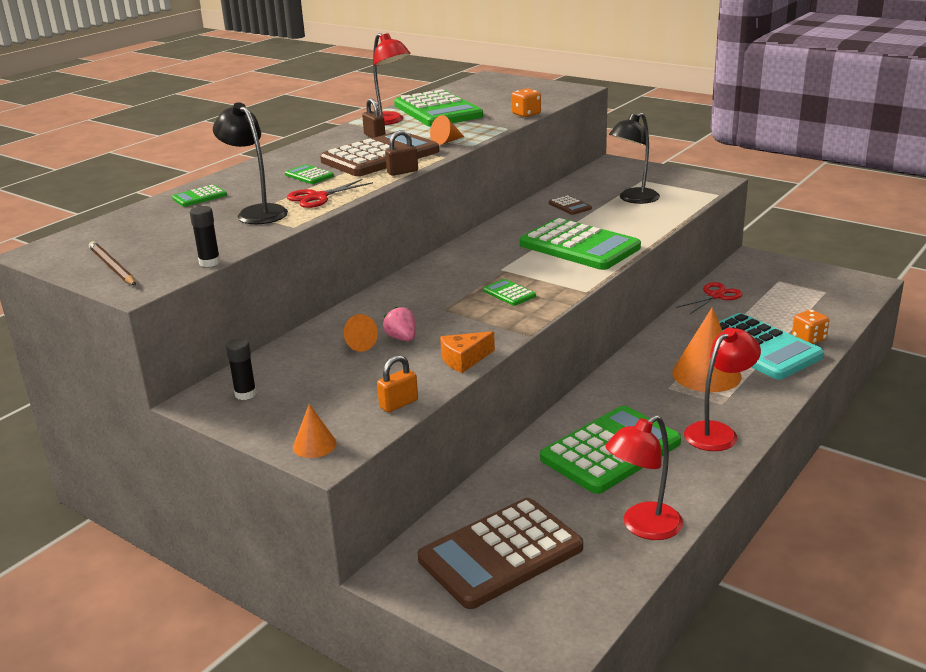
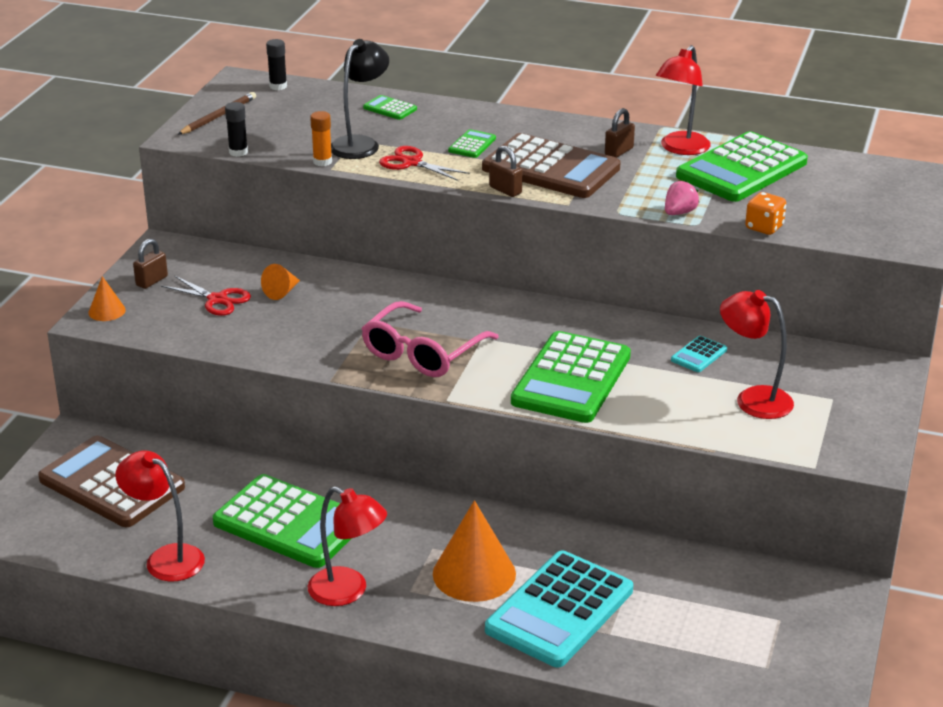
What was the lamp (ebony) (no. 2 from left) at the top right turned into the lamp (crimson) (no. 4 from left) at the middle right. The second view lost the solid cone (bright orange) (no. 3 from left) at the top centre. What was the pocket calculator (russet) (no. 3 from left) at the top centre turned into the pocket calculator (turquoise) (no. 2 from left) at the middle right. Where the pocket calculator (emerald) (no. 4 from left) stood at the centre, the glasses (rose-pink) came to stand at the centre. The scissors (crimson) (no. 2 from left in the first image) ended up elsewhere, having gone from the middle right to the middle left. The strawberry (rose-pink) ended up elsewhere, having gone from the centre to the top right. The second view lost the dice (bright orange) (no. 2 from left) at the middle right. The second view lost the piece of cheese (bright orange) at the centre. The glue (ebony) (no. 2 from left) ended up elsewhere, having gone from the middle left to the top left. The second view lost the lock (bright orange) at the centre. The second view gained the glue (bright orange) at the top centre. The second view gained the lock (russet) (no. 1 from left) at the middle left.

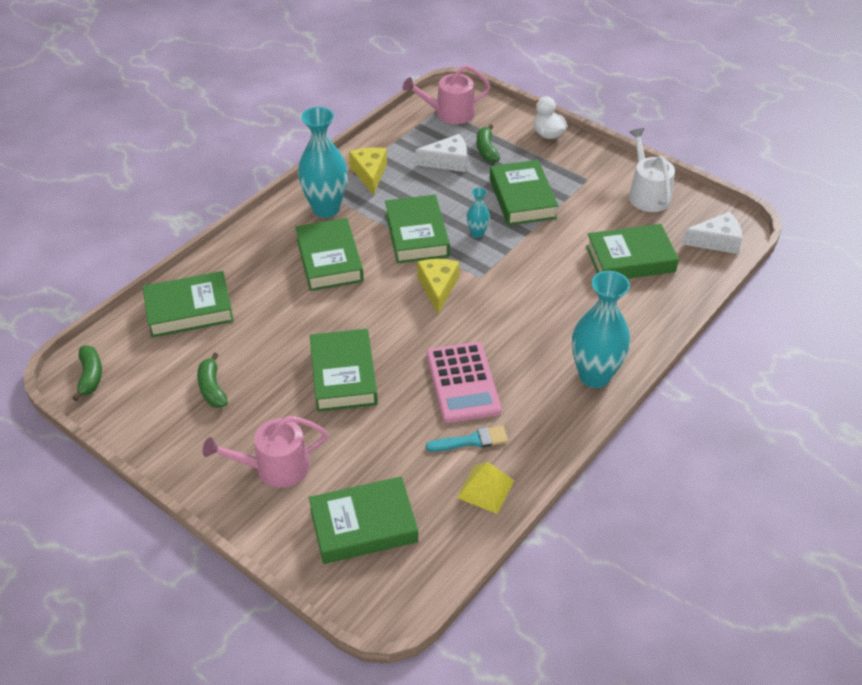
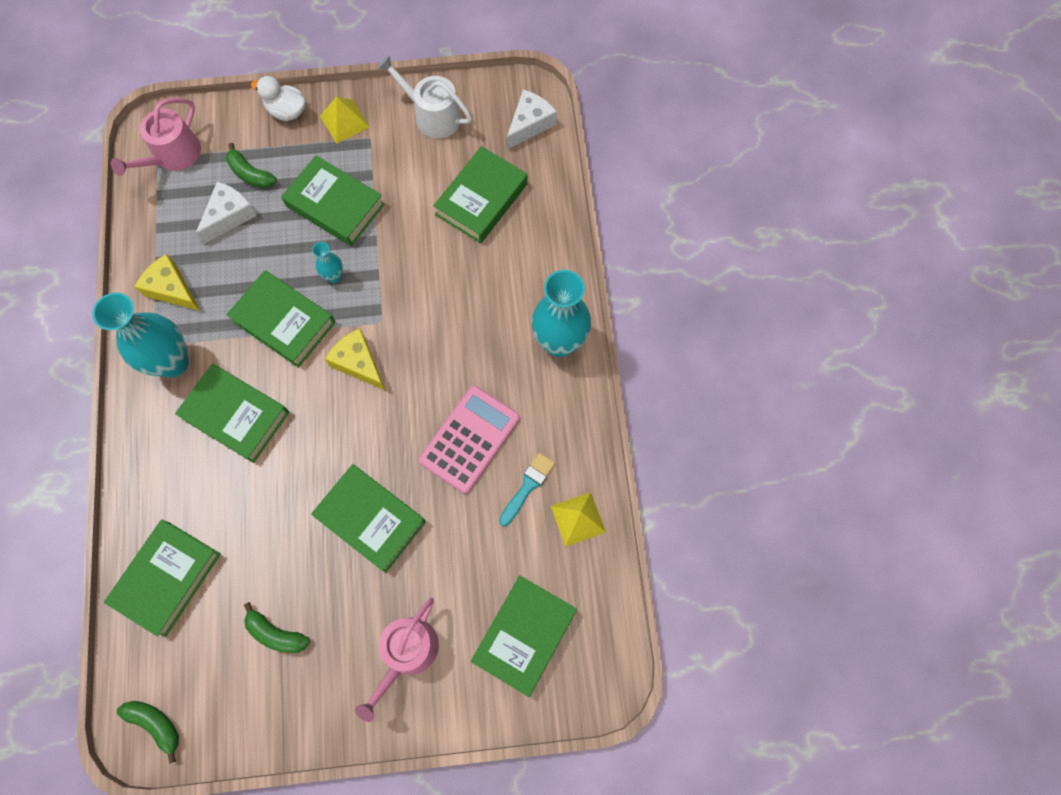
The pocket calculator (rose-pink) at the centre ended up facing another way, 90 degrees counterclockwise from before. The second view gained the solid pyramid (bright yellow) (no. 1 from left) at the top left.

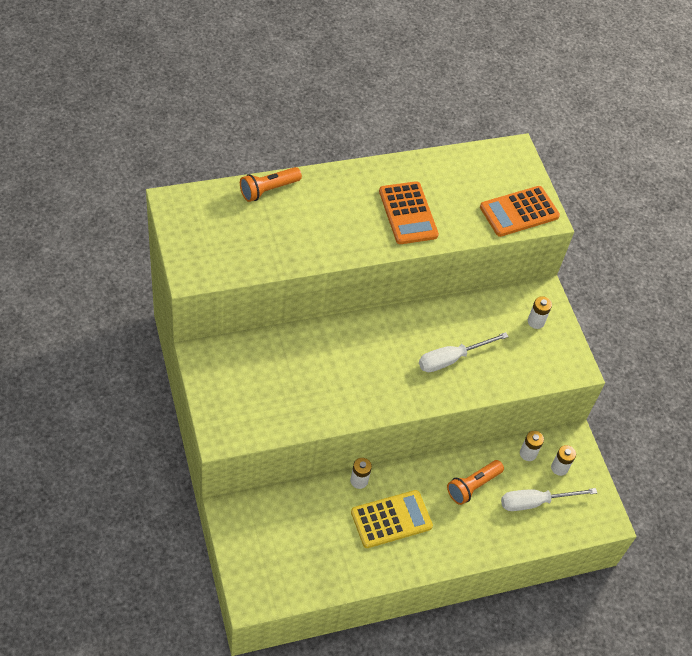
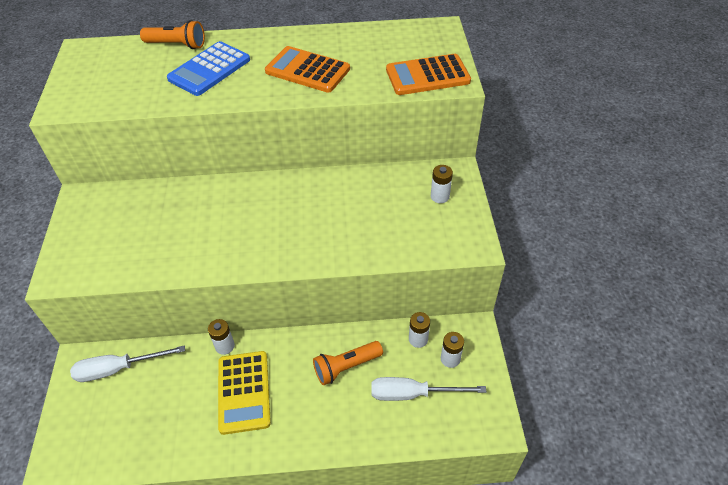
The flashlight (bright orange) (no. 1 from left) at the top centre ended up facing another way, 150 degrees counterclockwise from before. The pocket calculator (bright orange) (no. 1 from left) at the top centre ended up facing another way, 120 degrees clockwise from before. The hand screwdriver (pure white) (no. 1 from left) ended up elsewhere, having gone from the middle right to the bottom left. The pocket calculator (bright yellow) at the bottom centre ended up facing another way, 90 degrees clockwise from before. The second view gained the pocket calculator (cobalt) at the top left.

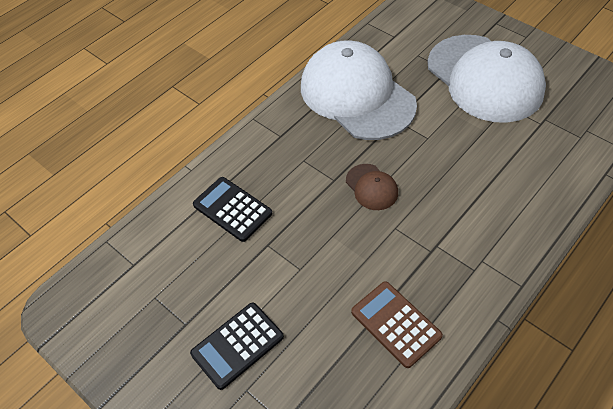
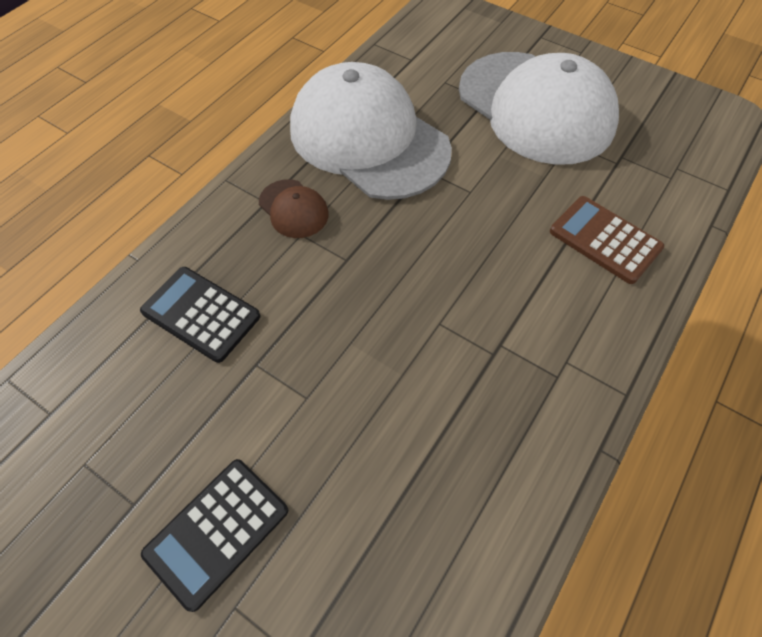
The peaked cap (russet) ended up elsewhere, having gone from the centre to the top centre. The pocket calculator (russet) ended up elsewhere, having gone from the bottom centre to the middle right.

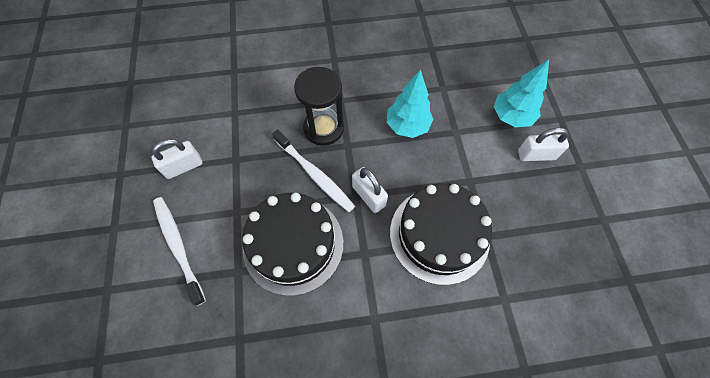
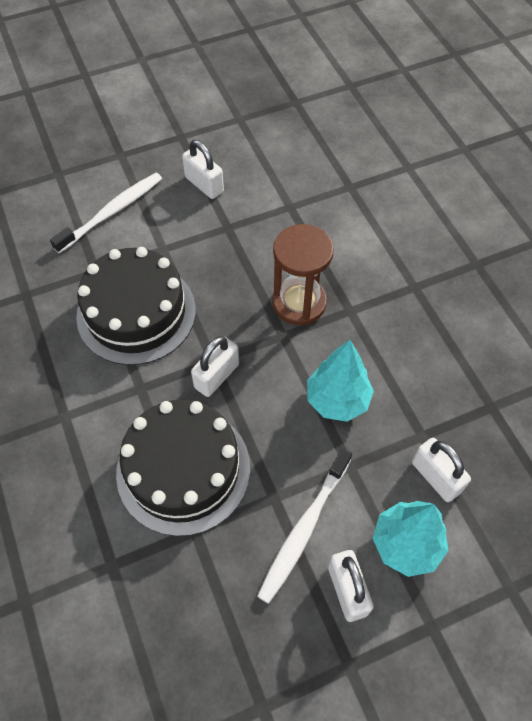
What was the sandglass (ebony) at the top centre turned into the sandglass (russet) at the centre. The dental brush (pure white) (no. 2 from left) ended up elsewhere, having gone from the centre to the bottom centre. The second view gained the lock (pure white) (no. 4 from left) at the middle right.

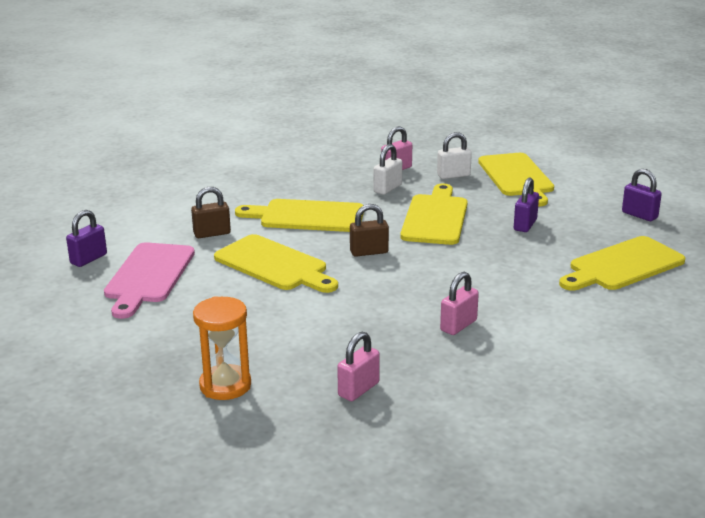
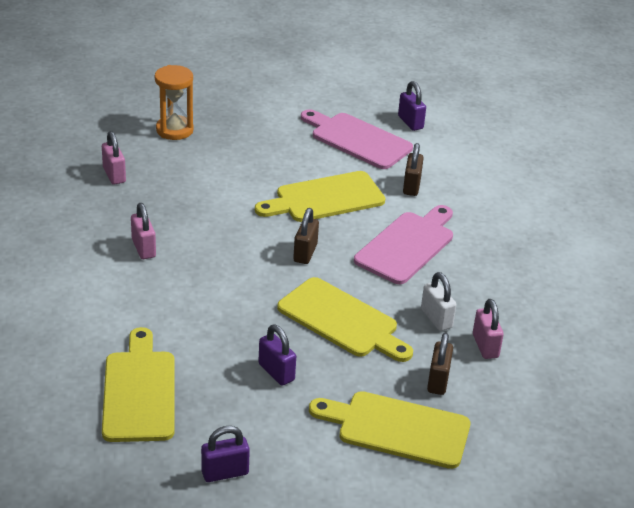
What was the lock (pure white) (no. 2 from left) at the top centre turned into the lock (russet) (no. 3 from left) at the bottom right. What was the bread board (bright yellow) (no. 2 from left) at the centre turned into the bread board (rose-pink) (no. 2 from left) at the centre.

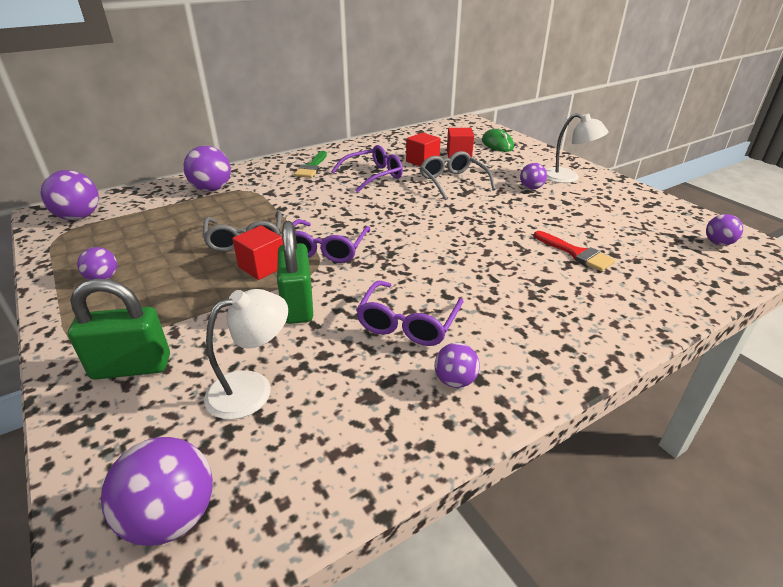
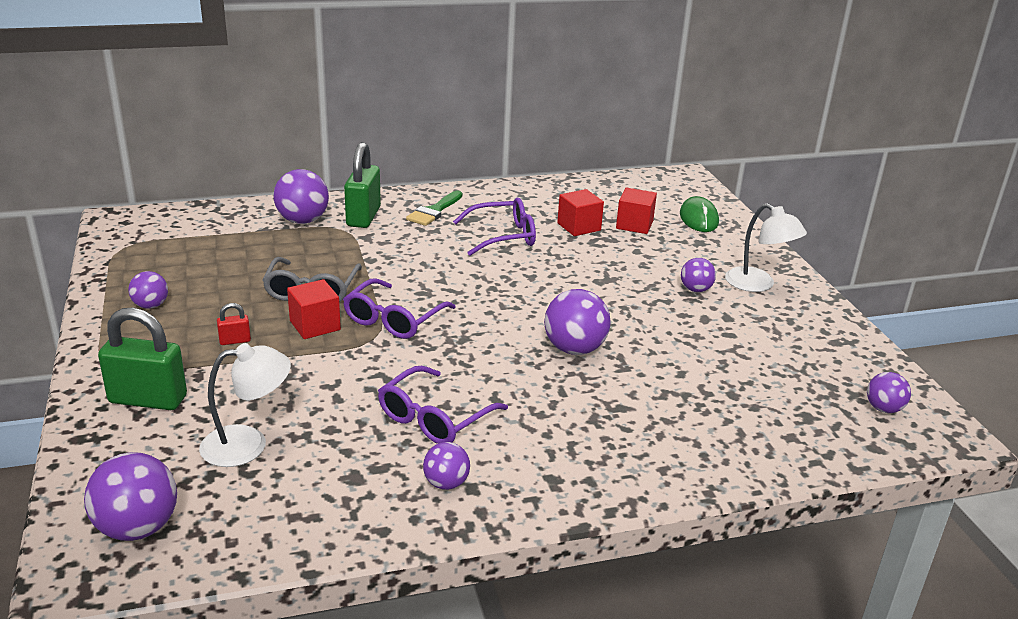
The second view lost the glasses (gray) (no. 2 from left) at the top centre. The play ball (royal purple) (no. 1 from left in the first image) ended up elsewhere, having gone from the top left to the centre. The lock (emerald) (no. 2 from left) ended up elsewhere, having gone from the centre to the top centre. The second view lost the paintbrush (crimson) at the middle right. The second view gained the lock (crimson) at the middle left.

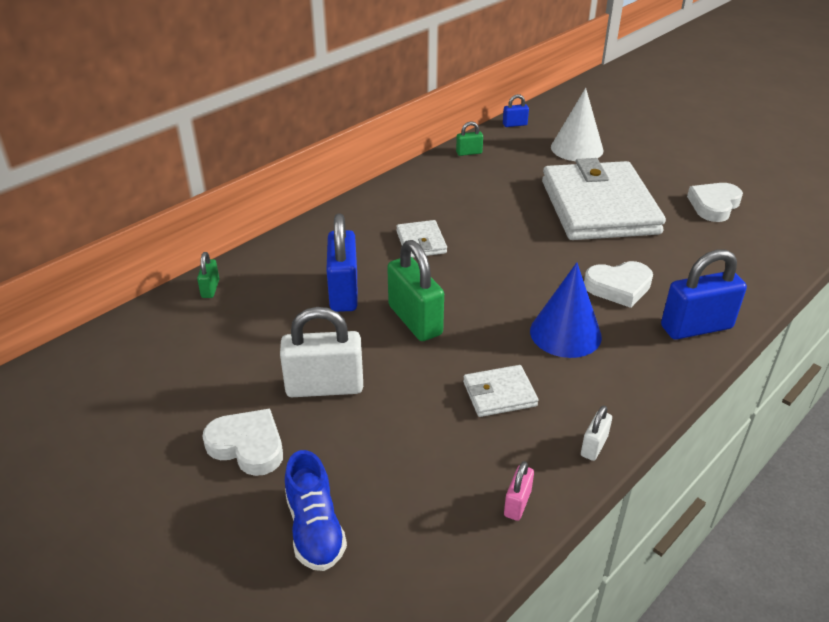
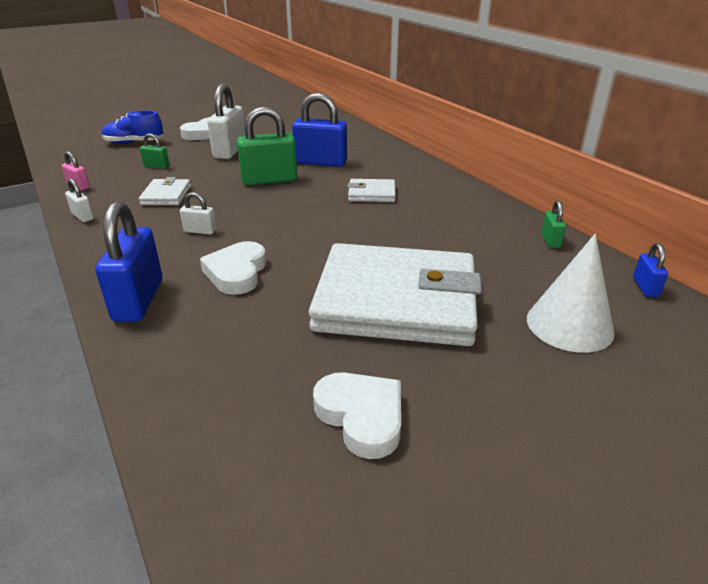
The lock (emerald) (no. 1 from left) ended up elsewhere, having gone from the middle left to the top left. Where the solid cone (cobalt) stood at the middle right, the lock (pure white) (no. 2 from left) came to stand at the middle left.

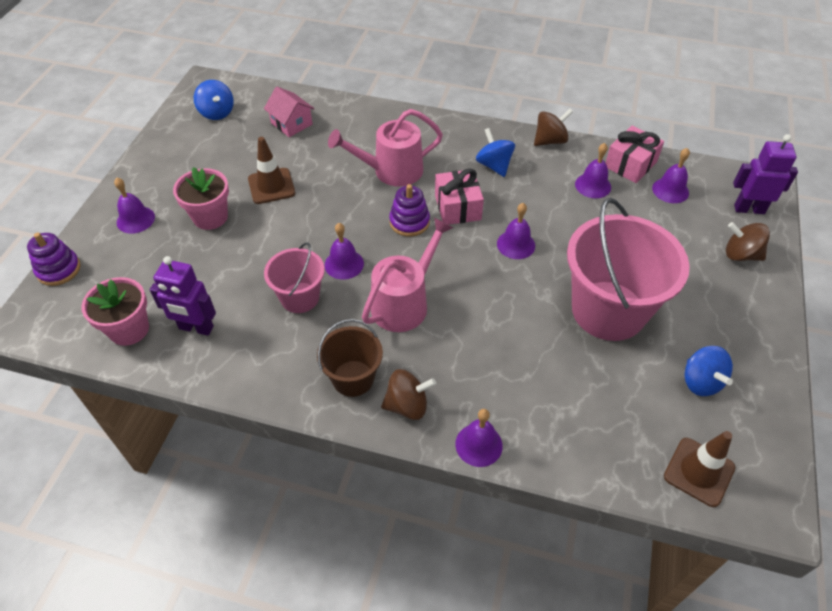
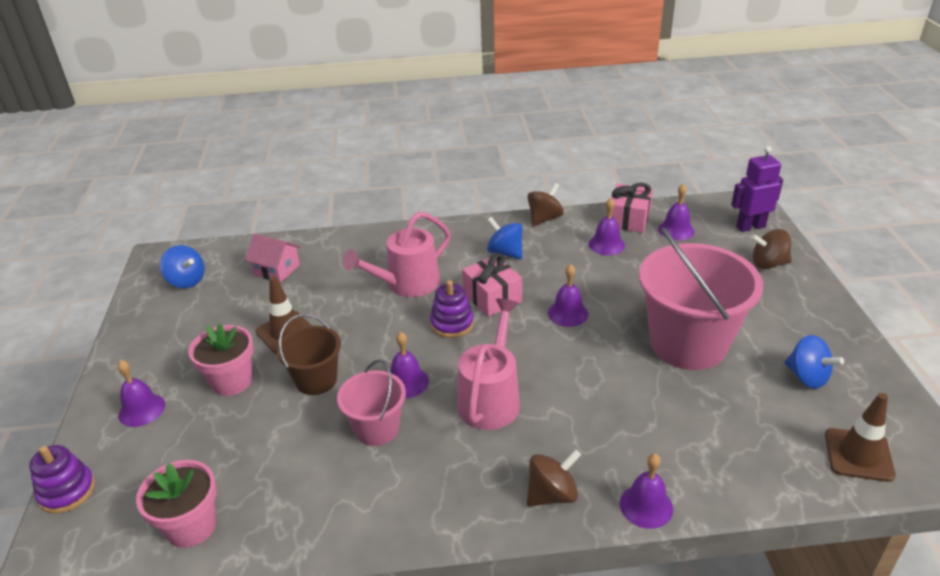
The second view lost the toy robot (royal purple) (no. 1 from left) at the middle left. The pail (russet) ended up elsewhere, having gone from the centre to the middle left.

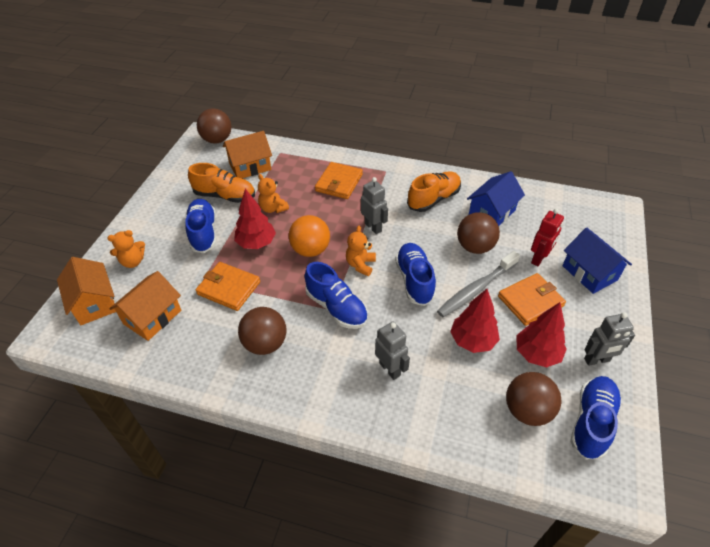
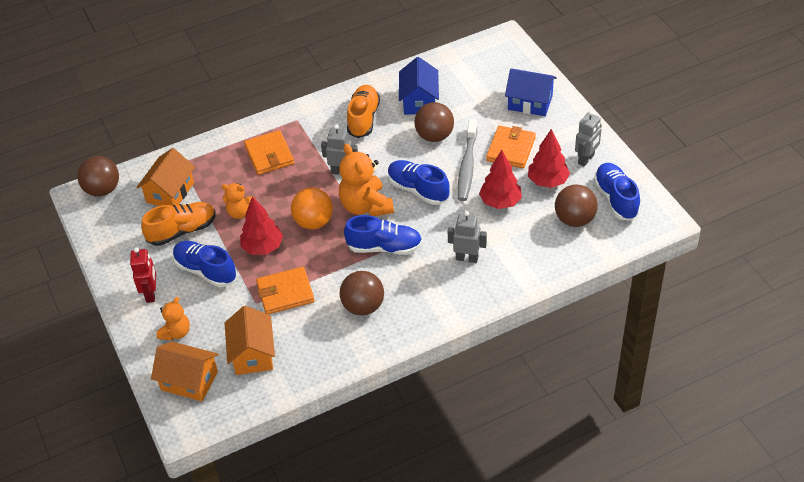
The toy robot (crimson) ended up elsewhere, having gone from the middle right to the middle left. The size of the stuffed bear (bright orange) (no. 3 from left) at the centre changed by a factor of 1.73.

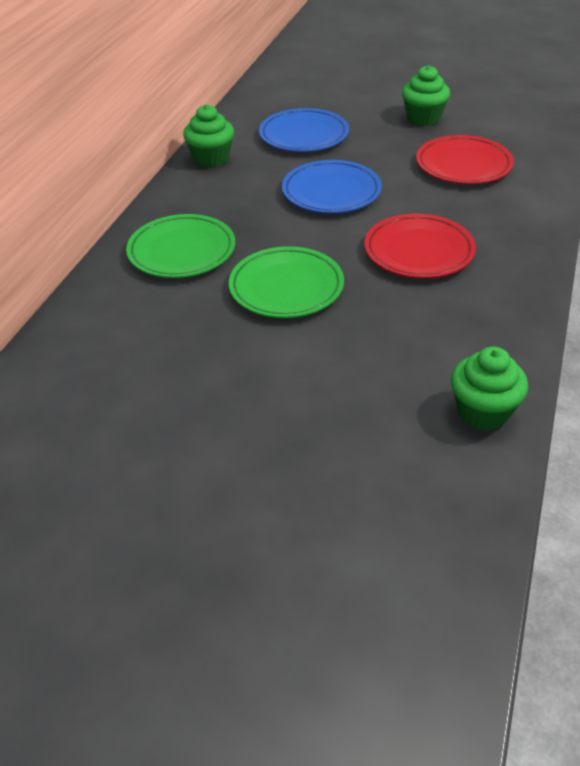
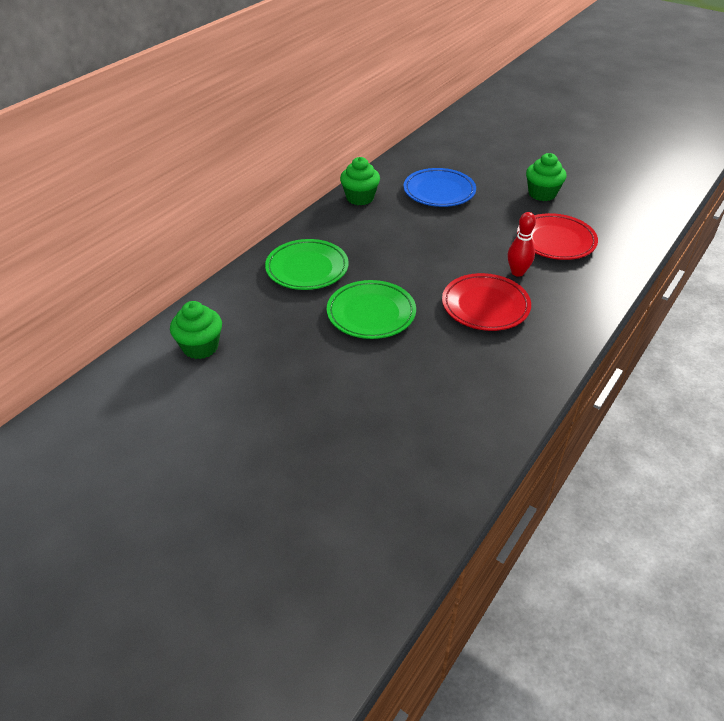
The second view lost the flat dish (cobalt) (no. 2 from left) at the top centre. The fairy cake (emerald) (no. 3 from left in the first image) ended up elsewhere, having gone from the middle right to the middle left. The second view gained the bowling pin (crimson) at the middle right.

